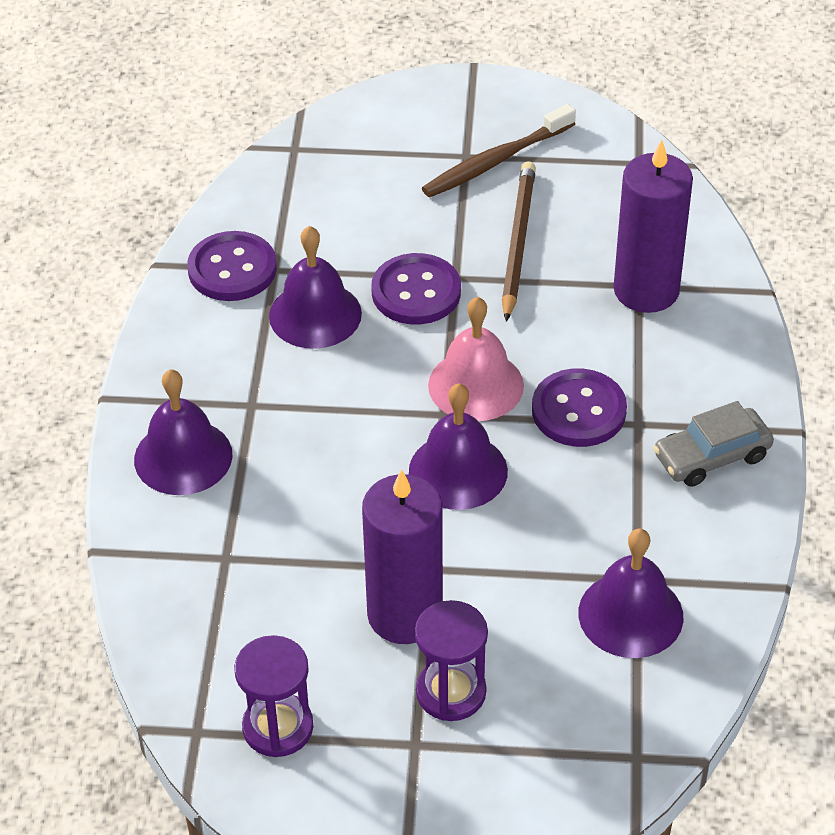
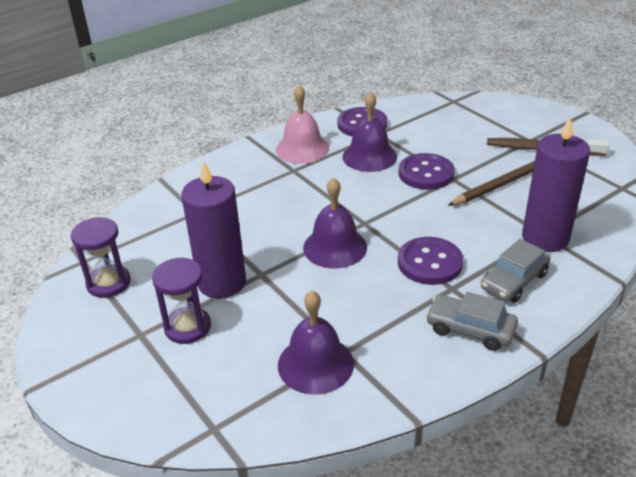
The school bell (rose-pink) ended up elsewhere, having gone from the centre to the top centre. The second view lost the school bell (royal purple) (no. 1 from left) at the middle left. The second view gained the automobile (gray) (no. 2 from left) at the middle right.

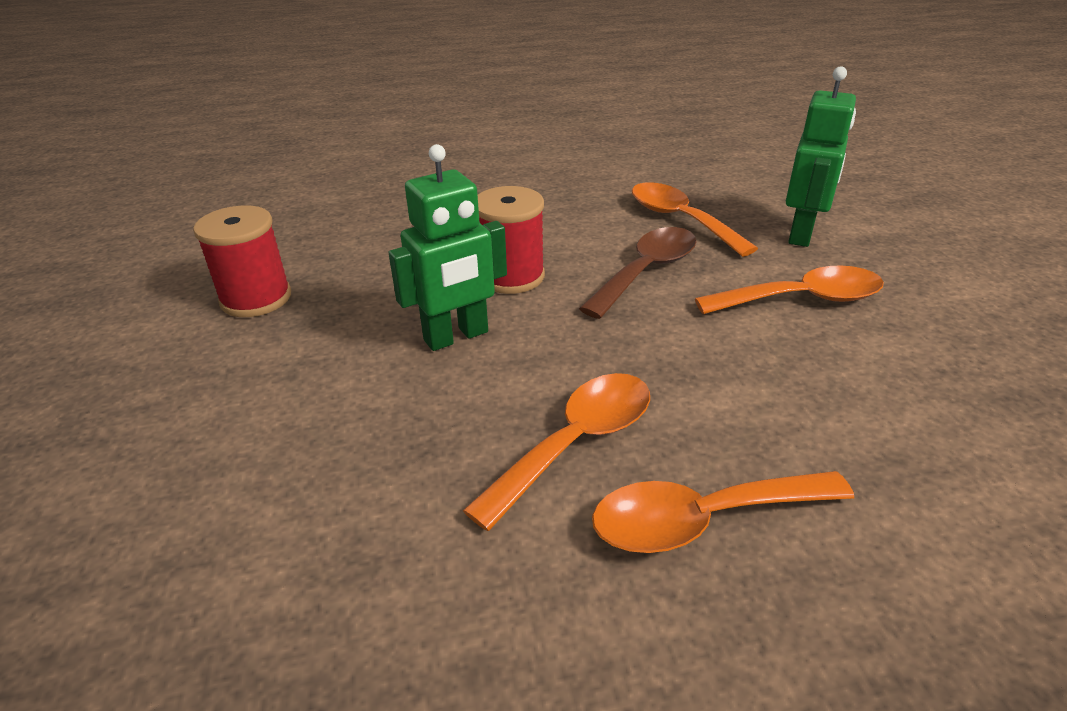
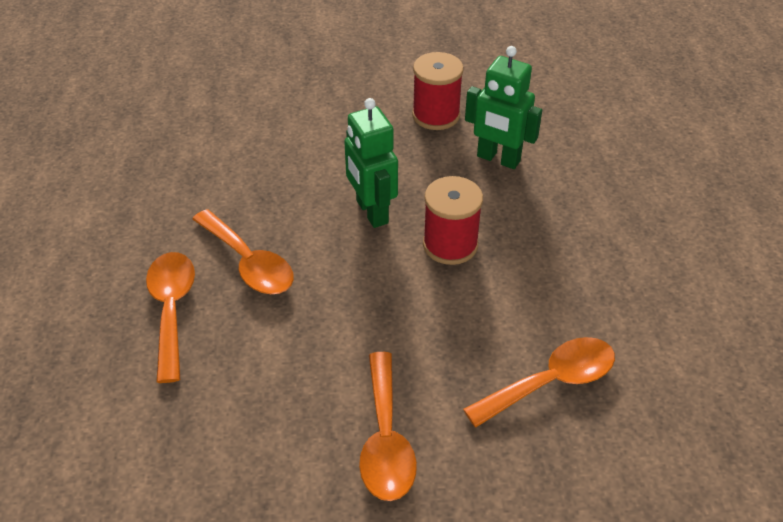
The toy robot (emerald) (no. 2 from left) ended up elsewhere, having gone from the top right to the top centre. The second view lost the spoon (russet) at the centre.

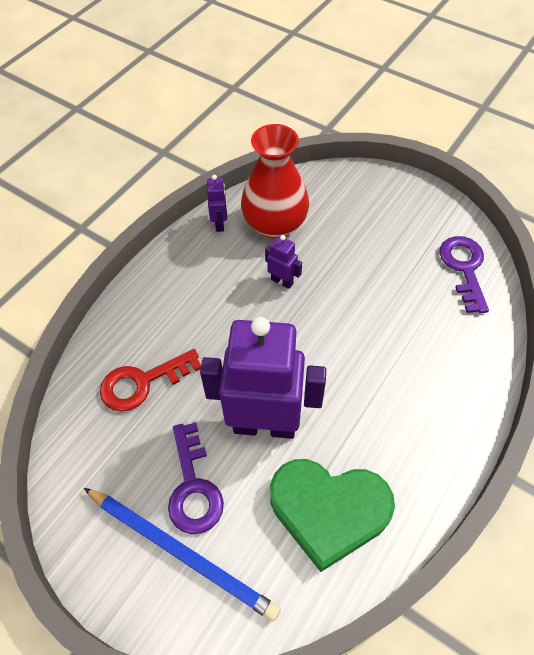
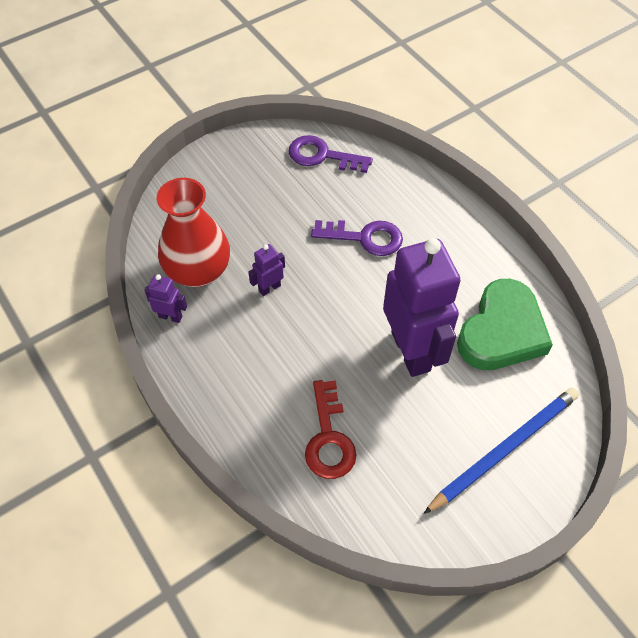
The toy robot (royal purple) (no. 2 from left in the first image) at the centre ended up facing another way, 135 degrees clockwise from before. The key (royal purple) (no. 1 from left in the first image) ended up elsewhere, having gone from the bottom centre to the centre.

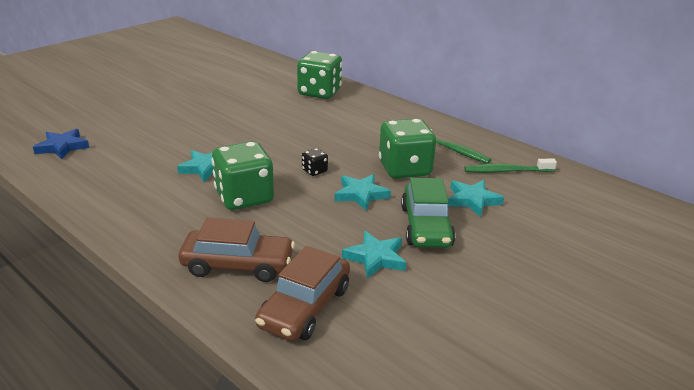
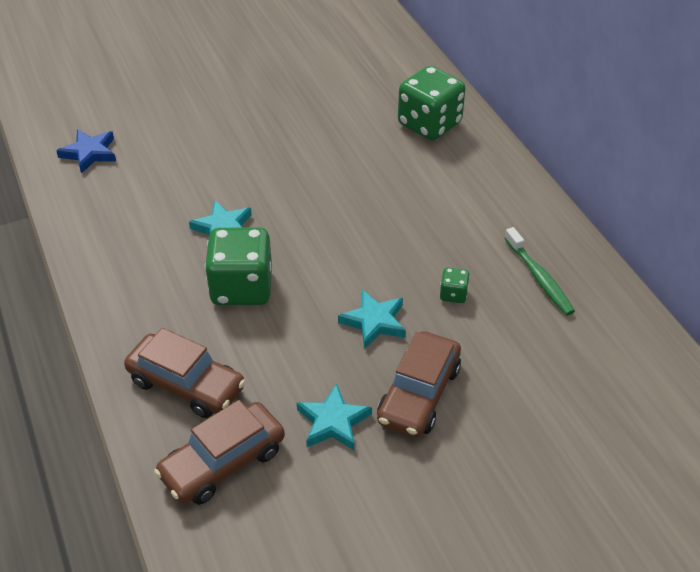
The size of the dice (emerald) (no. 3 from left) at the centre changed by a factor of 0.44. The second view lost the dice (ebony) at the centre. The second view lost the dental brush (emerald) (no. 2 from left) at the middle right. What was the automobile (emerald) at the centre turned into the automobile (russet) (no. 3 from left) at the bottom centre. The second view lost the star (turquoise) (no. 4 from left) at the middle right.

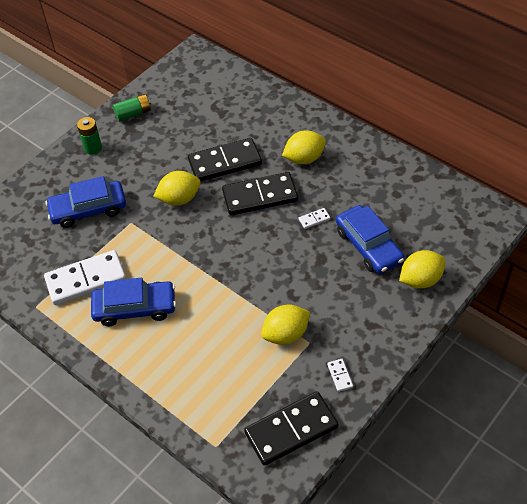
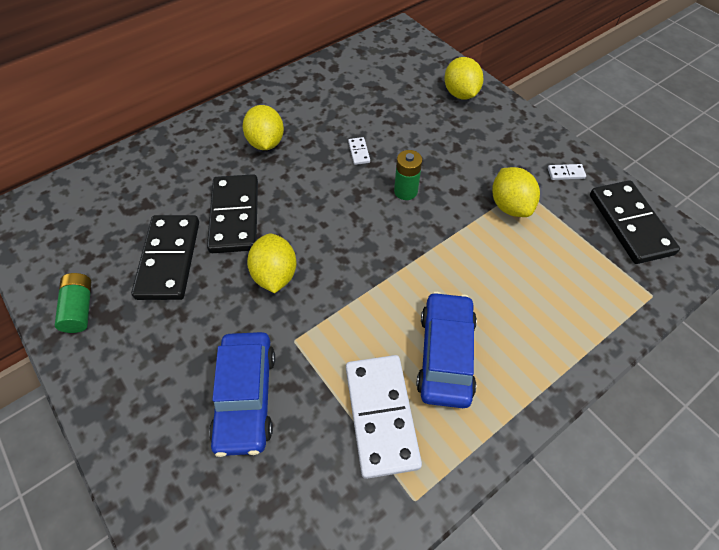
The AA battery (emerald) (no. 1 from left in the first image) ended up elsewhere, having gone from the top left to the top centre. The domino (ebony) (no. 2 from left in the first image) ended up elsewhere, having gone from the centre to the middle left. The second view lost the automobile (cobalt) (no. 3 from left) at the middle right.

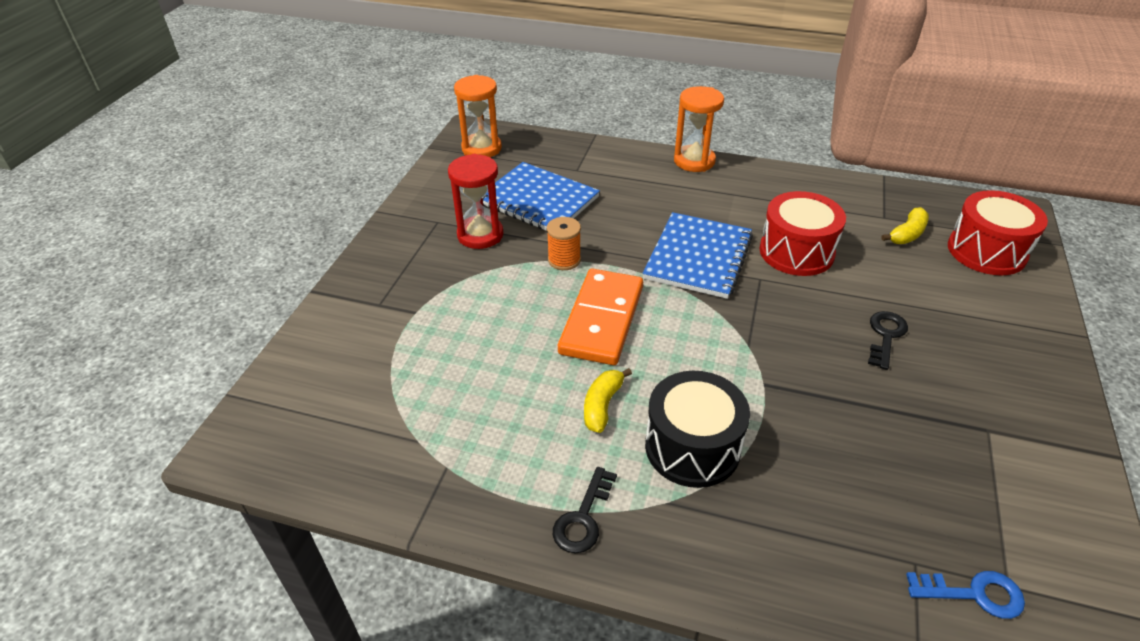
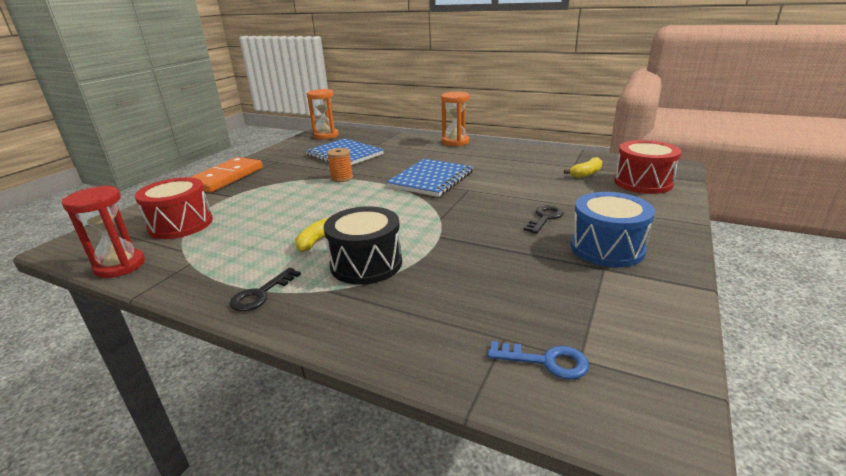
The sandglass (crimson) ended up elsewhere, having gone from the top centre to the middle left. The drum (crimson) (no. 1 from left) ended up elsewhere, having gone from the middle right to the middle left. The domino (bright orange) ended up elsewhere, having gone from the centre to the middle left. The second view gained the drum (cobalt) at the middle right.

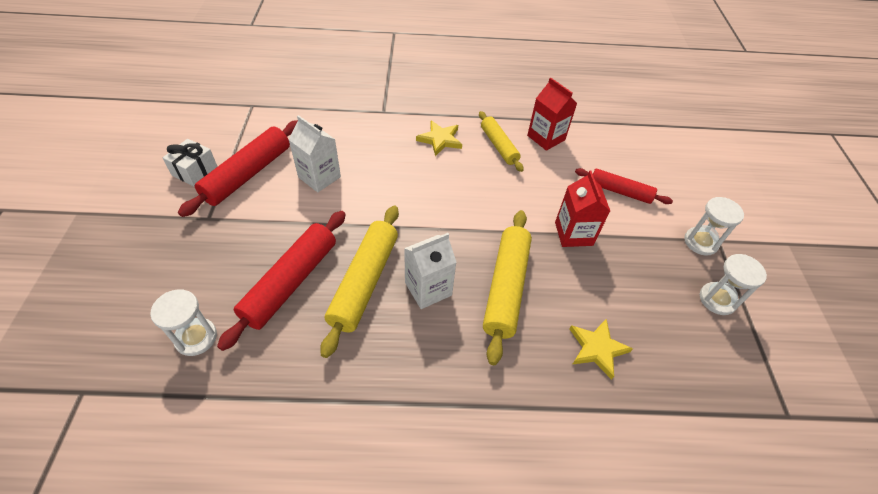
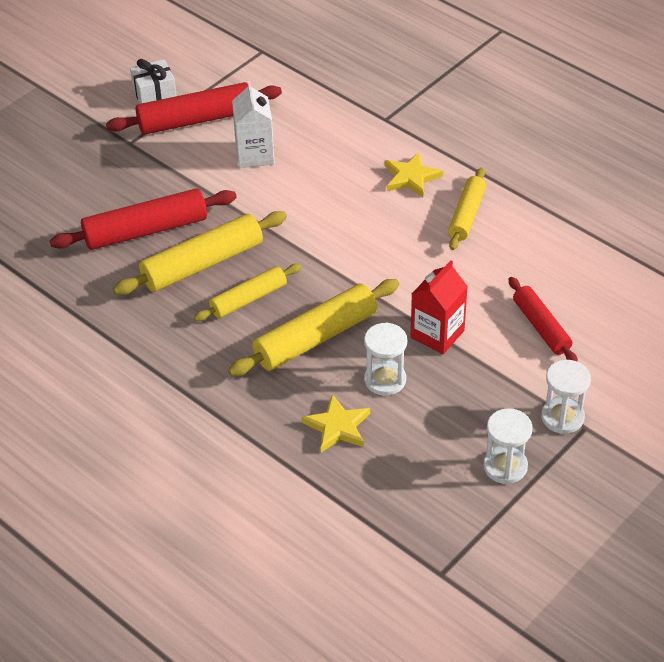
The second view lost the milk carton (crimson) (no. 1 from left) at the top centre. Where the milk carton (pure white) (no. 2 from left) stood at the centre, the dough roller (bright yellow) (no. 2 from left) came to stand at the centre. The sandglass (pure white) (no. 1 from left) ended up elsewhere, having gone from the middle left to the centre.

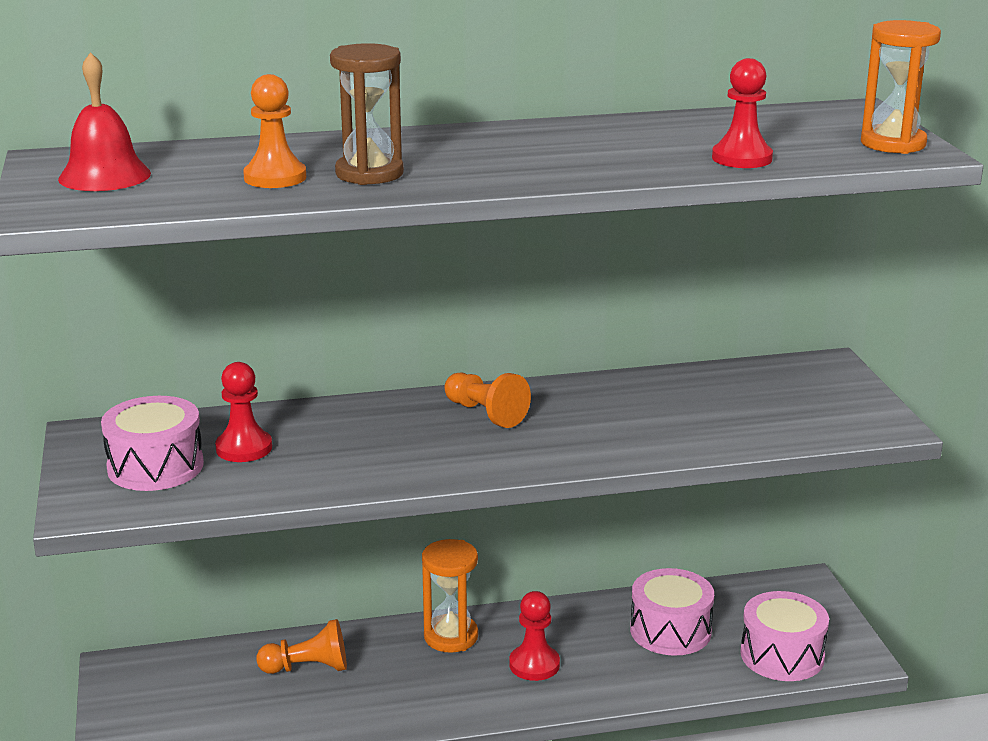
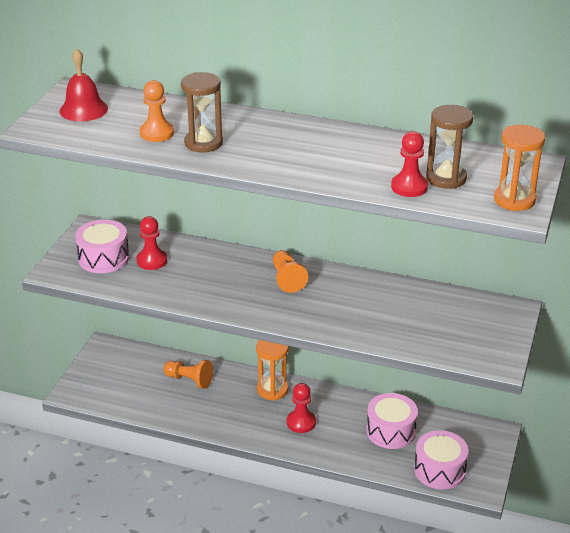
The second view gained the sandglass (russet) (no. 2 from left) at the top right.

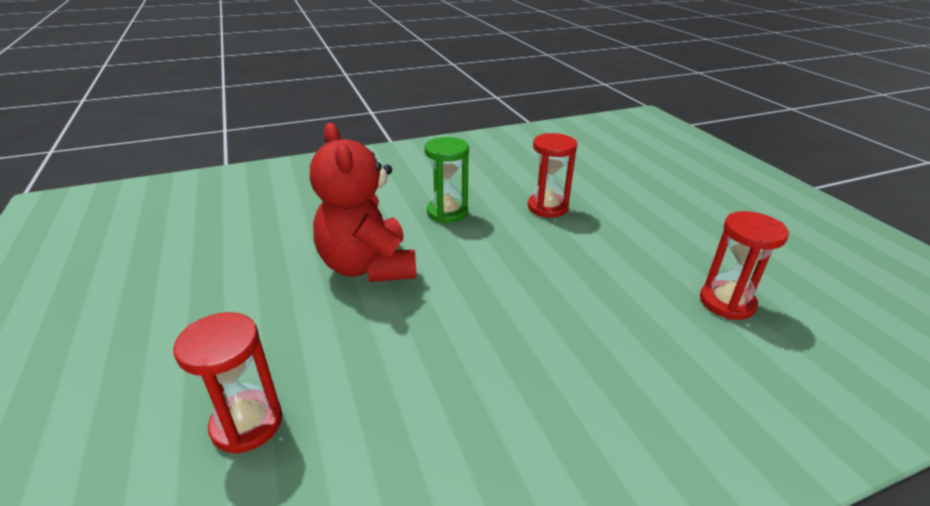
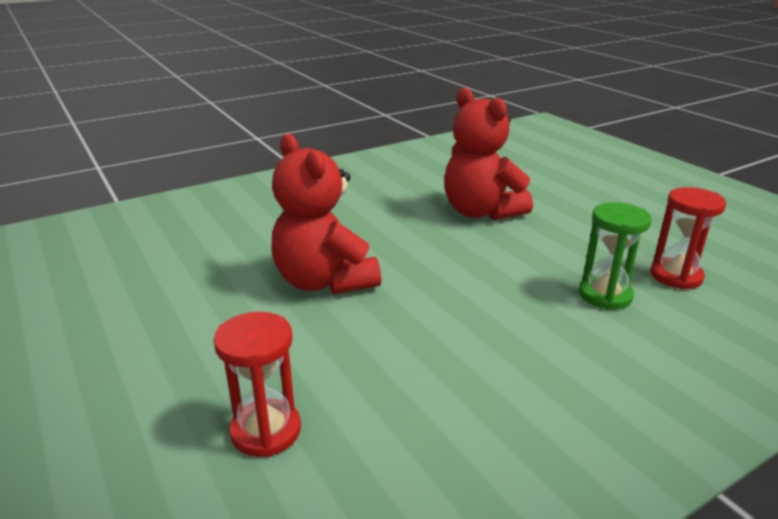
Where the sandglass (crimson) (no. 2 from left) stood at the centre, the stuffed bear (crimson) (no. 2 from left) came to stand at the top centre. The sandglass (emerald) ended up elsewhere, having gone from the centre to the middle right.

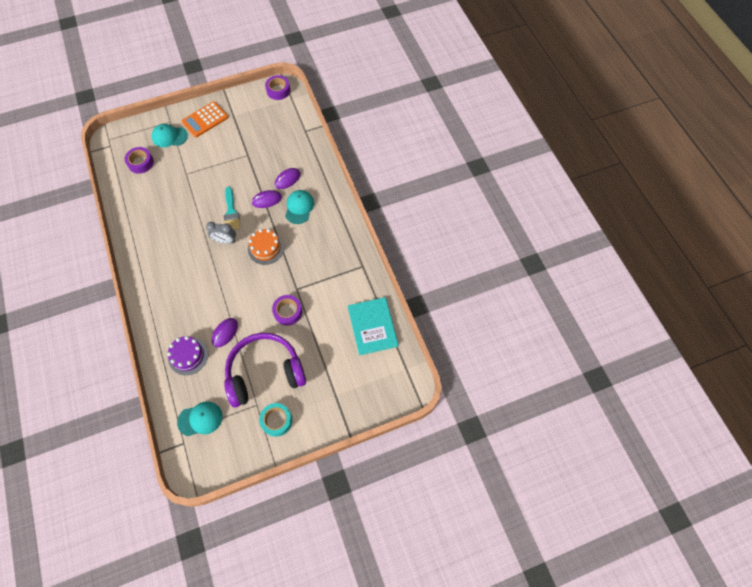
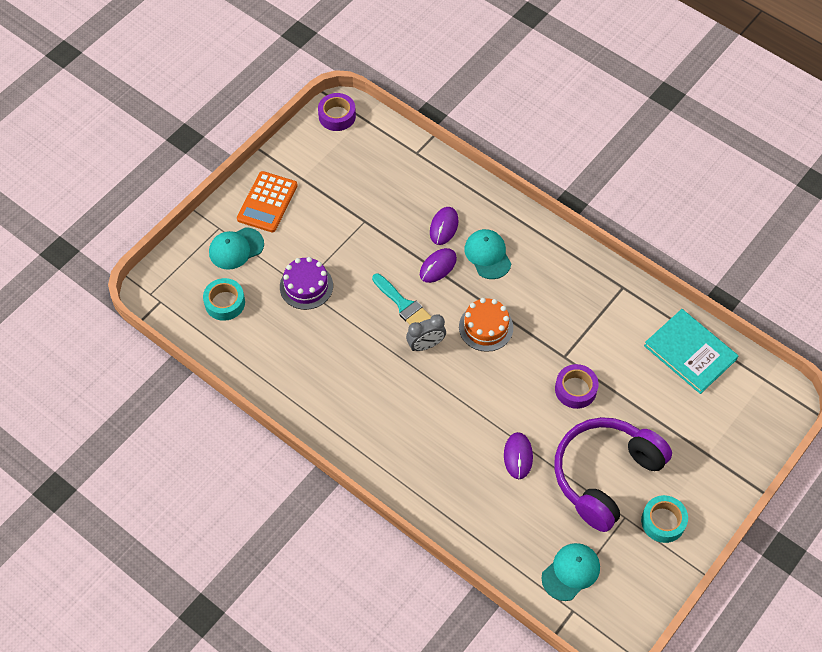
What was the roll of tape (royal purple) (no. 1 from left) at the top left turned into the roll of tape (turquoise) (no. 1 from left) at the middle left. The gateau (royal purple) ended up elsewhere, having gone from the middle left to the centre.

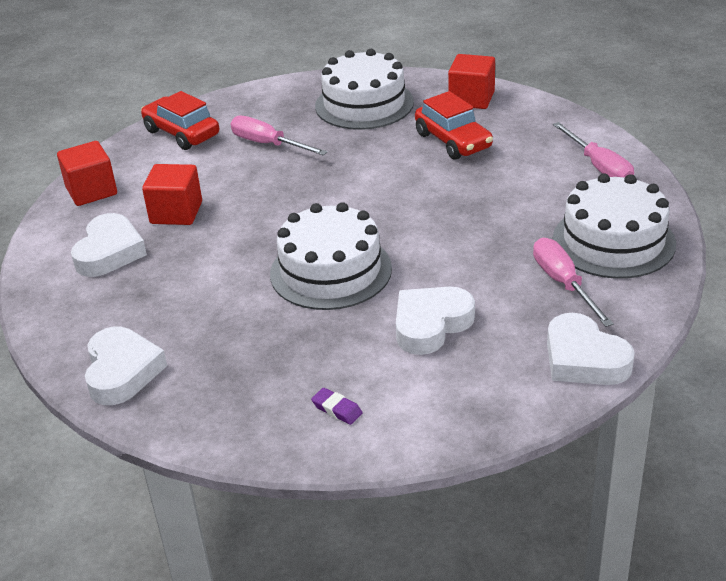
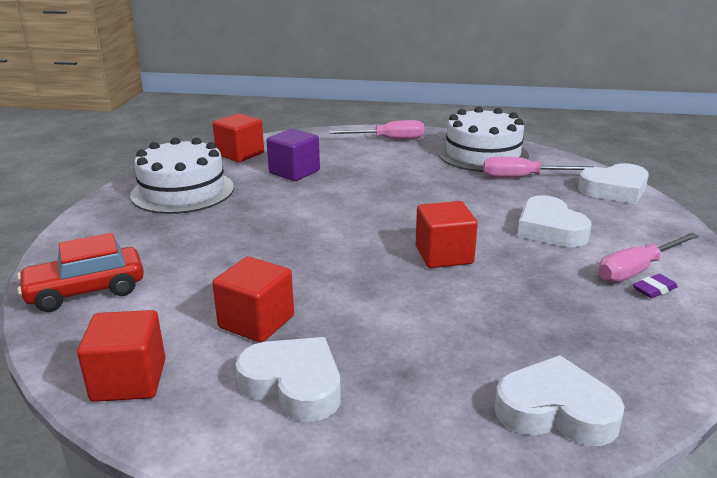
Where the automobile (crimson) (no. 2 from left) stood at the top centre, the cube (royal purple) came to stand at the top centre. The hand screwdriver (rose-pink) (no. 1 from left in the first image) ended up elsewhere, having gone from the top centre to the middle right. Where the gateau (pure white) (no. 1 from left) stood at the centre, the cube (crimson) (no. 4 from left) came to stand at the centre.

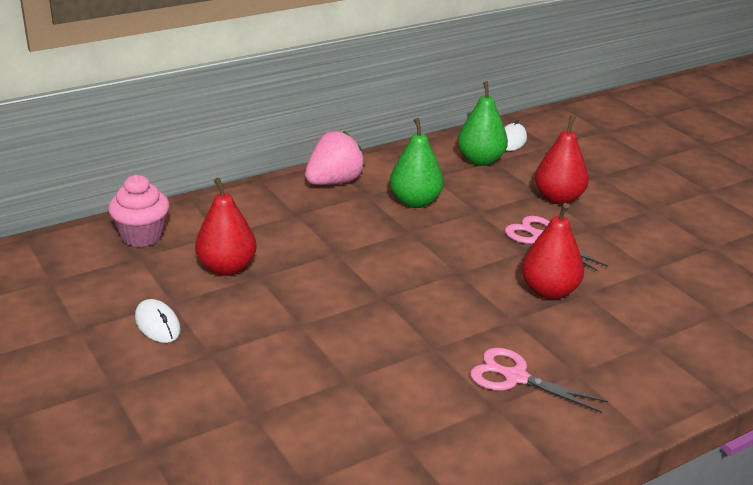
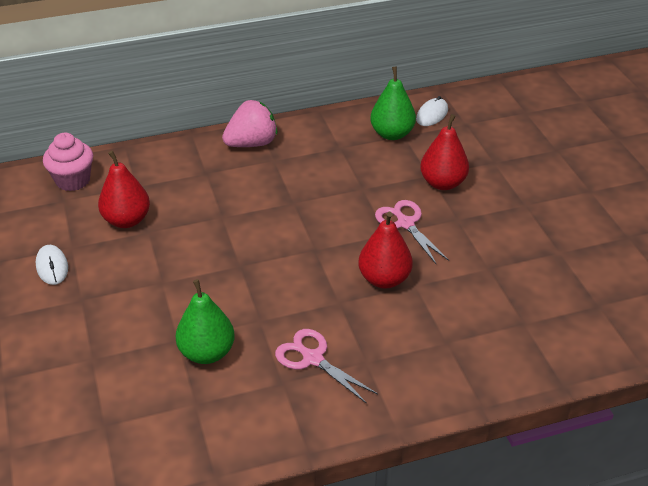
The toy pear (emerald) (no. 1 from left) ended up elsewhere, having gone from the centre to the middle left.

